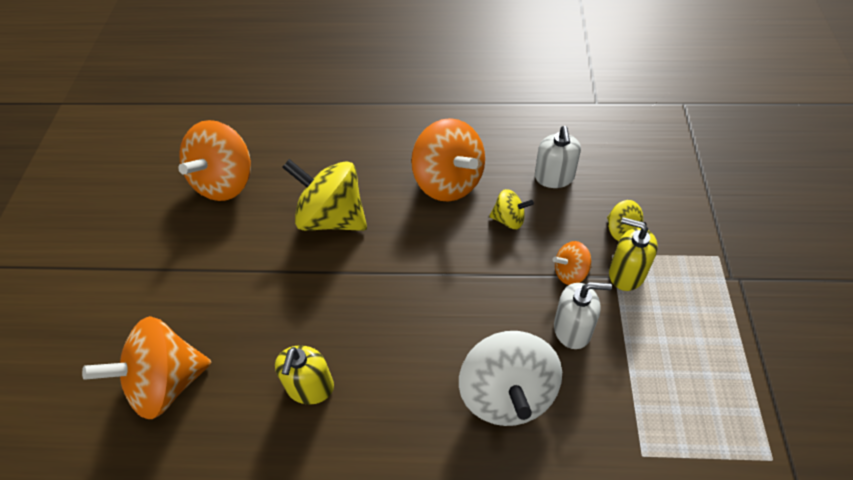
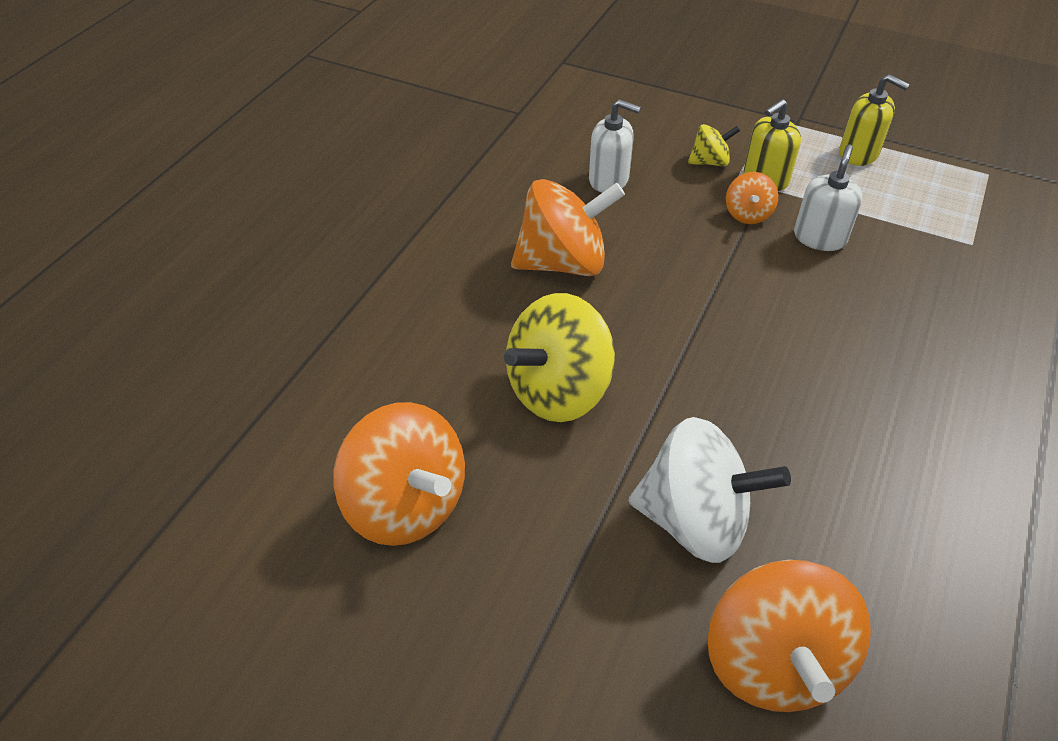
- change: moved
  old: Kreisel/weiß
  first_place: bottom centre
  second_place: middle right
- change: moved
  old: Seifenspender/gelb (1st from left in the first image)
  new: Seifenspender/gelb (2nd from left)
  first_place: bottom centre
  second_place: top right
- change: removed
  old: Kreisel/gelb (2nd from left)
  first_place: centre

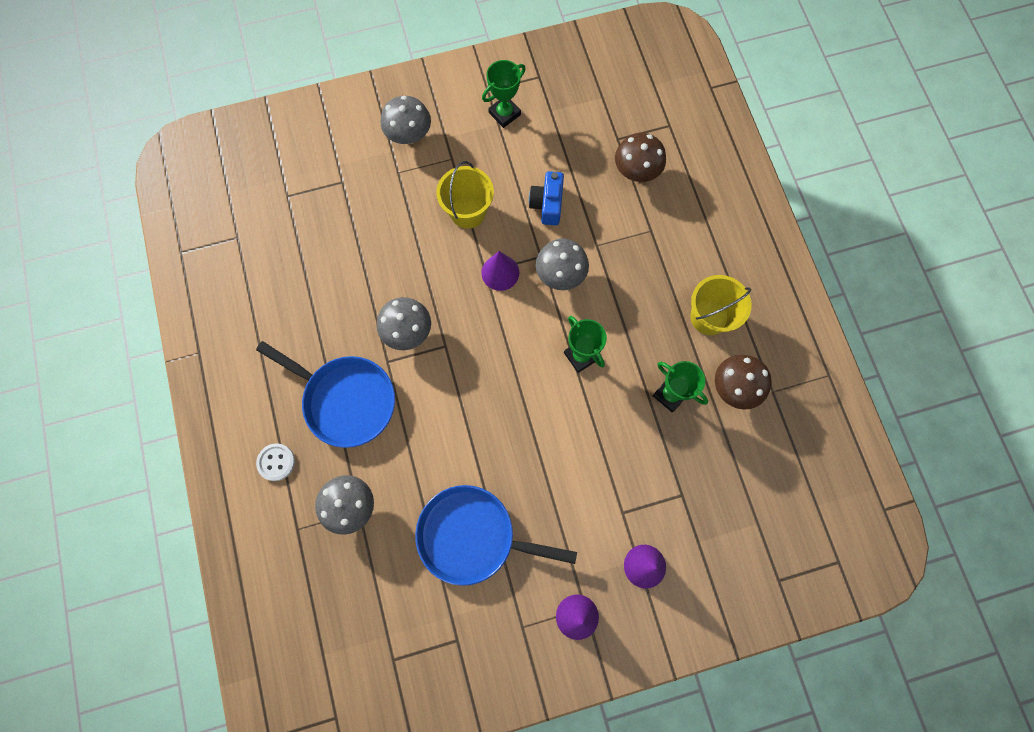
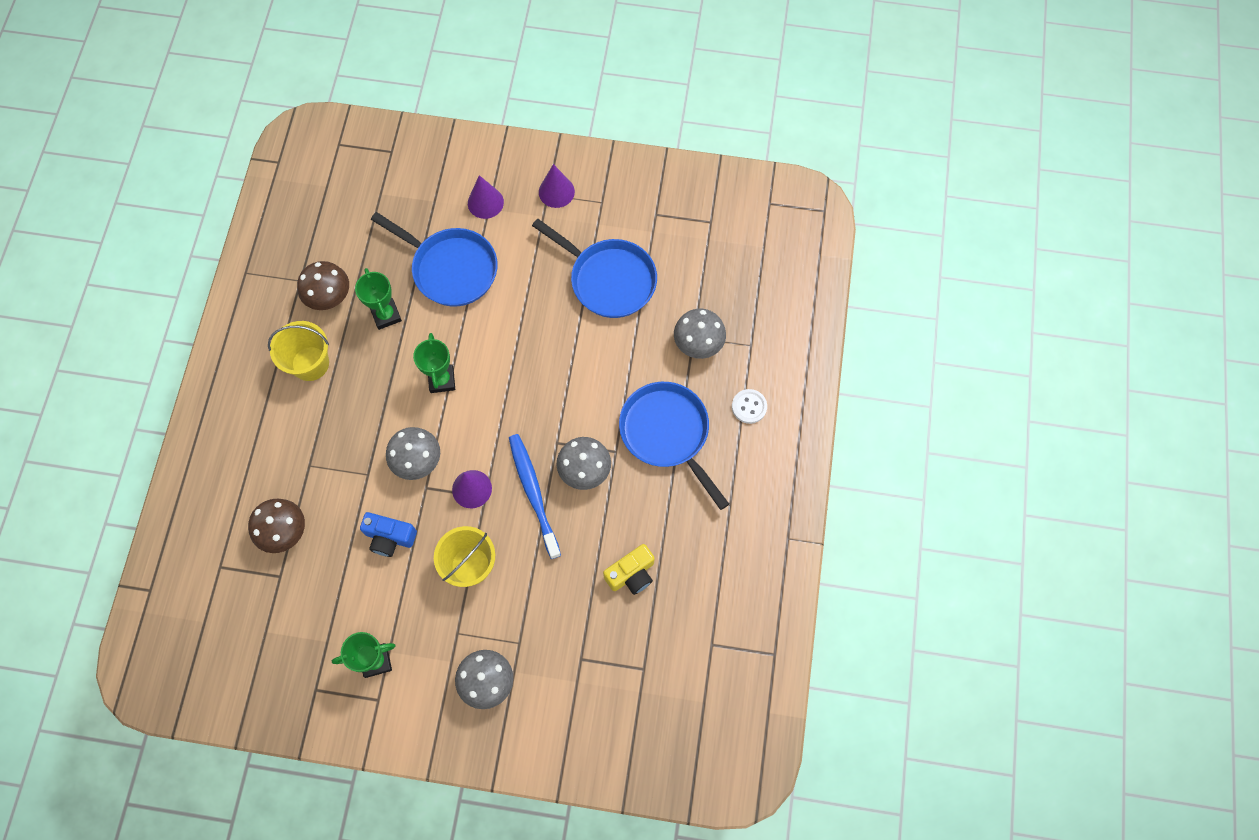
- change: turned
  old: Kamera/blau
  first_place: top centre
  second_place: middle left
  degrees: 75
- change: added
  new: Pfanne/blau (1st from left)
  second_place: top centre
- change: added
  new: Zahnbürste/blau
  second_place: centre
- change: added
  new: Kamera/gelb
  second_place: bottom centre

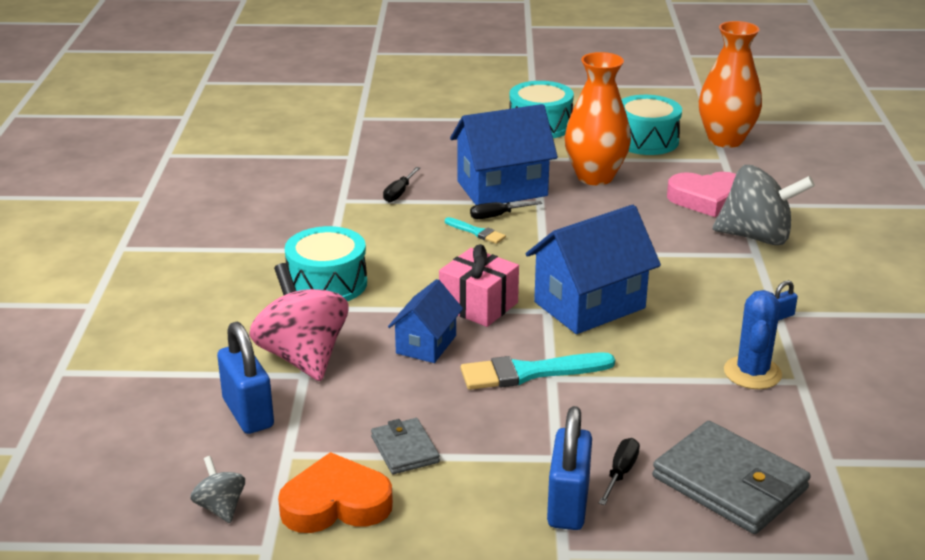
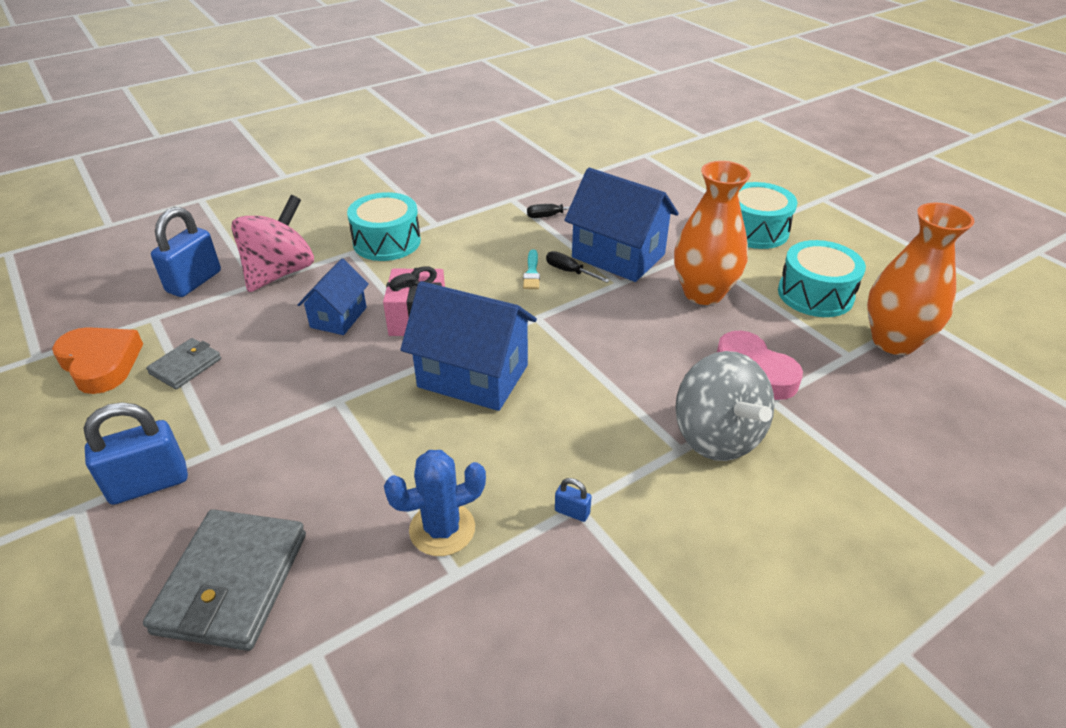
- change: turned
  old: Haus/blau (1st from left)
  first_place: centre
  second_place: middle left
  degrees: -60
- change: removed
  old: Kreisel/grau (1st from left)
  first_place: bottom left
- change: removed
  old: Pinsel/türkis (2nd from left)
  first_place: centre
- change: removed
  old: Schraubenzieher/schwarz (3rd from left)
  first_place: bottom right

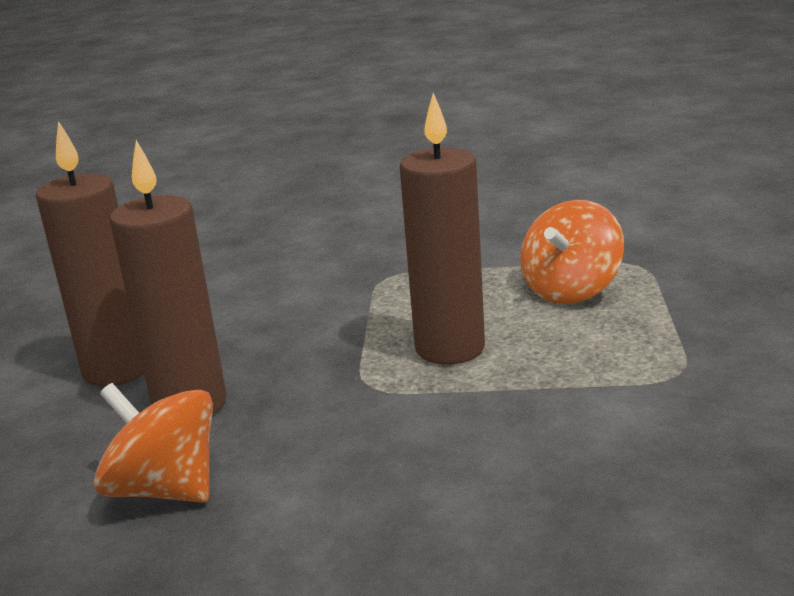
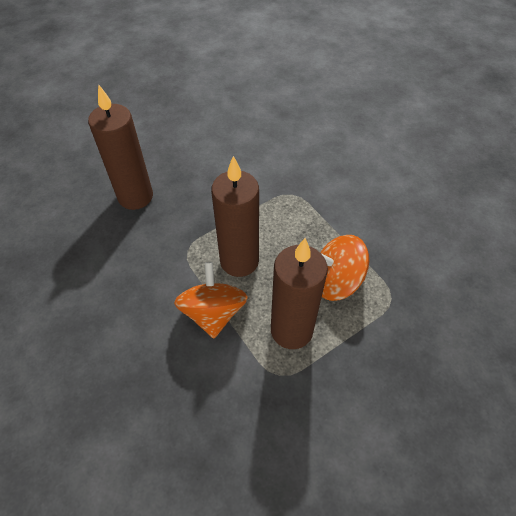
- change: moved
  old: Kreisel/orange (1st from left)
  first_place: bottom left
  second_place: centre
- change: moved
  old: Kerze/braun (1st from left in the first image)
  new: Kerze/braun (3rd from left)
  first_place: middle left
  second_place: centre

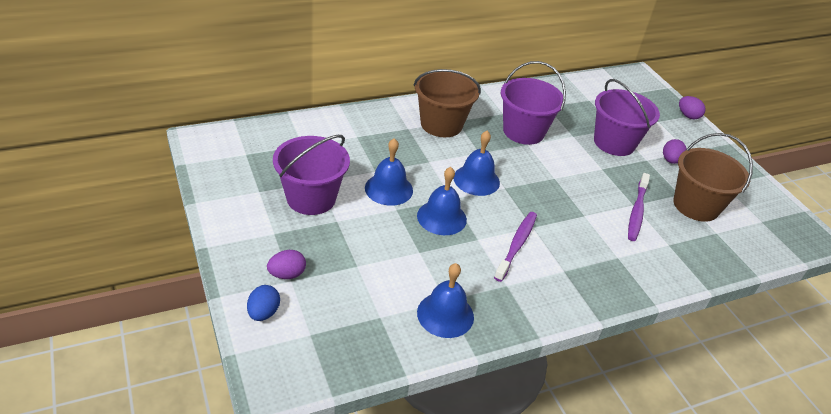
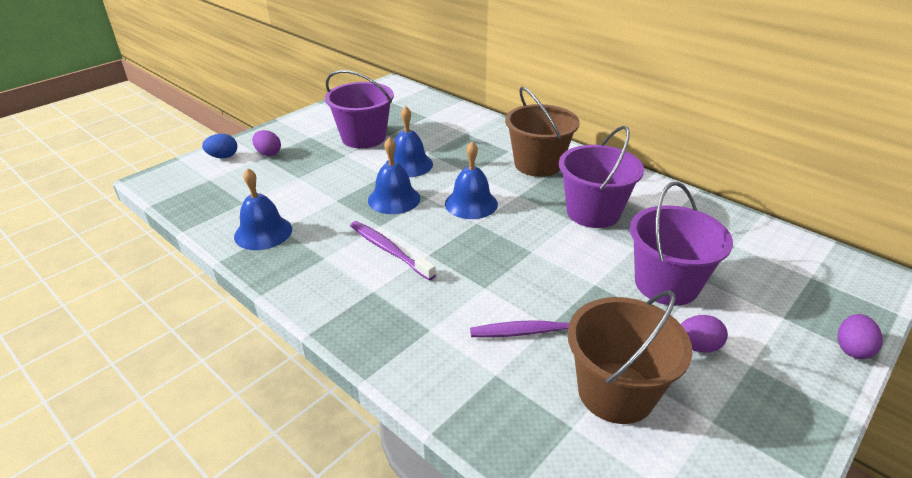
- change: turned
  old: Zahnbürste/lila (1st from left)
  first_place: centre
  second_place: centre
  degrees: -135

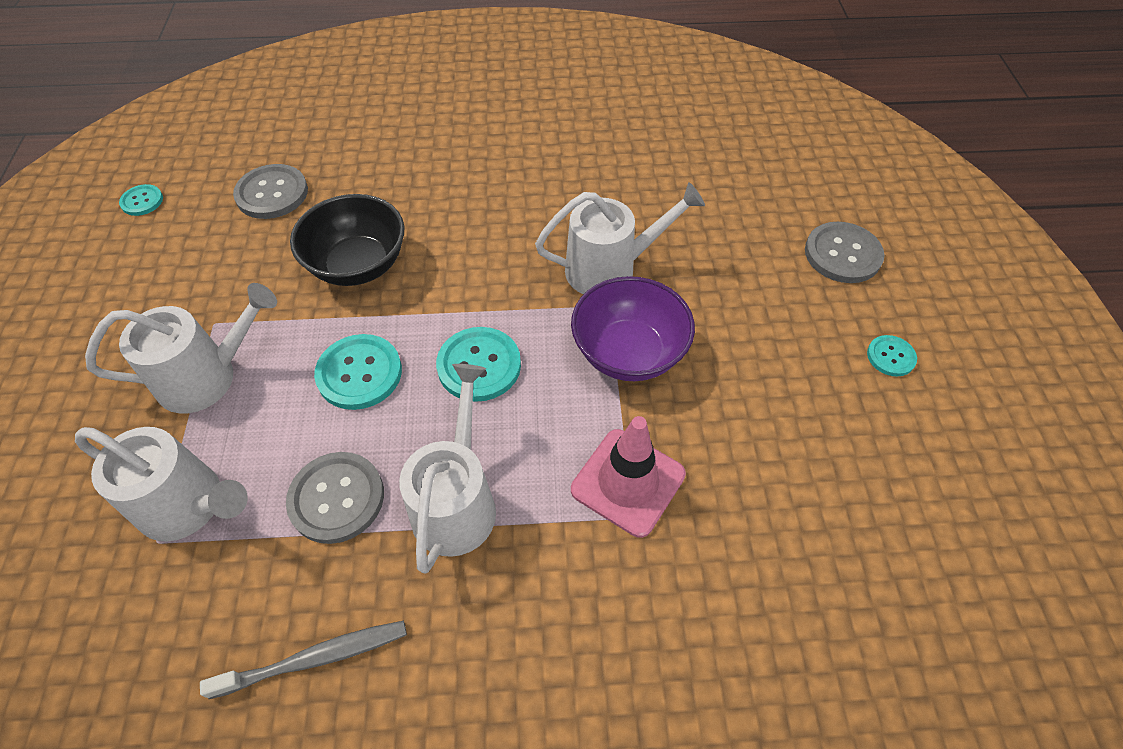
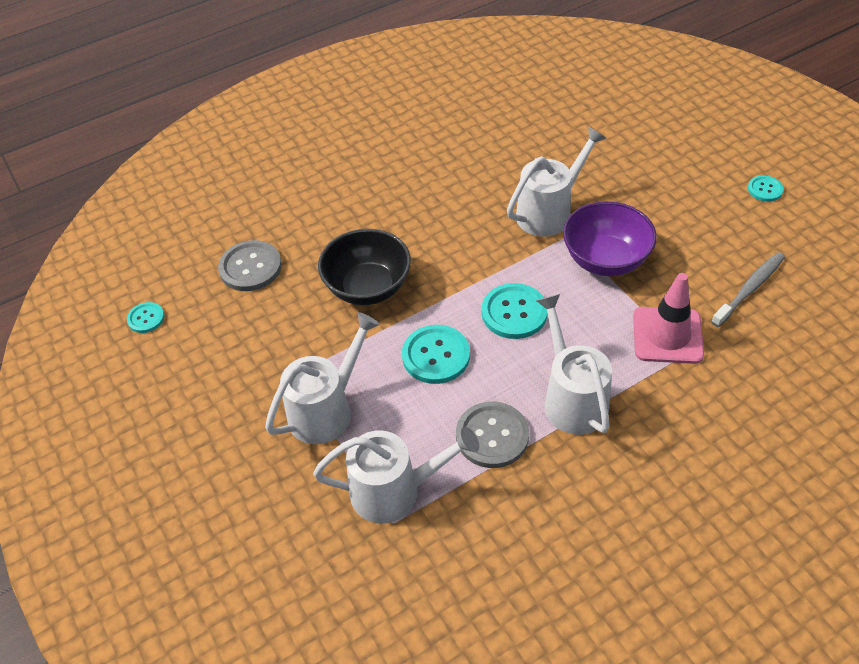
- change: moved
  old: Zahnbürste/grau
  first_place: bottom left
  second_place: middle right
- change: removed
  old: Knopf/grau (3rd from left)
  first_place: middle right

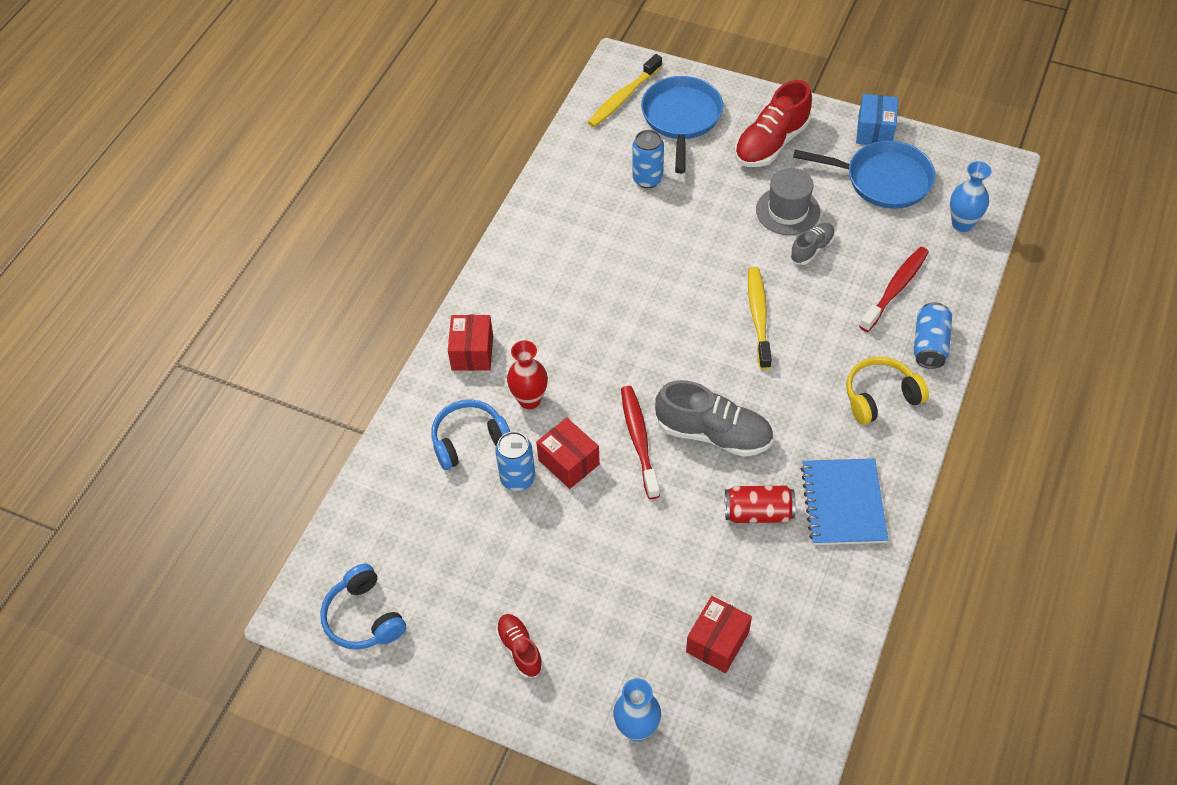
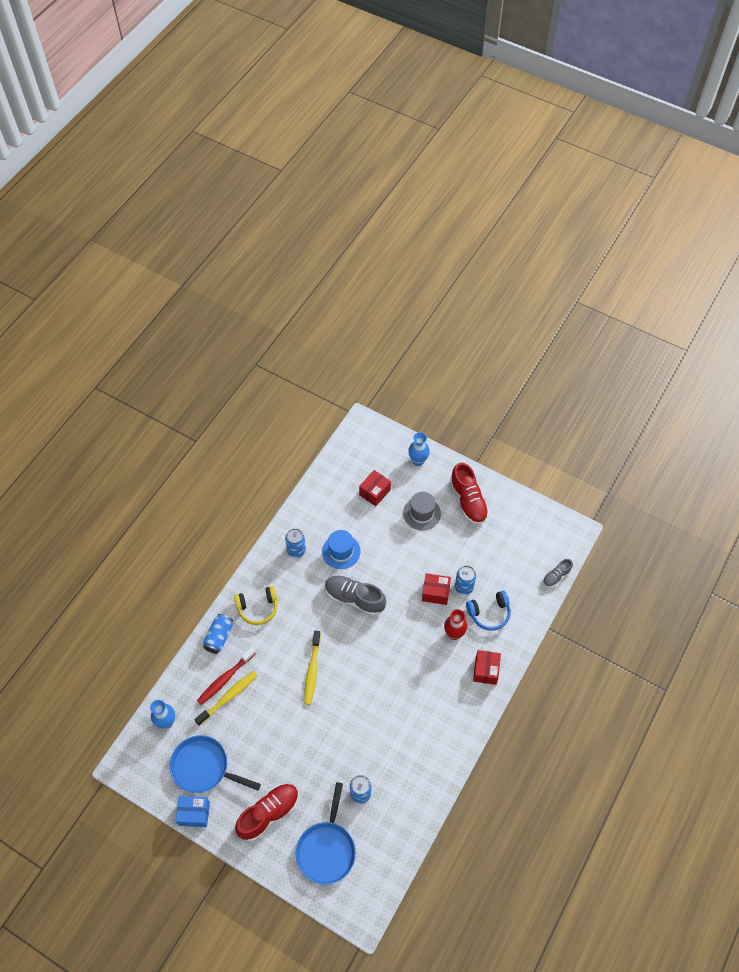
- change: turned
  old: Schachtel/blau
  first_place: top right
  second_place: bottom left
  degrees: 75
- change: moved
  old: Zahnbürste/gelb (1st from left)
  first_place: top centre
  second_place: bottom left
- change: replaced
  old: Notizbuch/blau
  new: Dose/blau (2nd from left)
  first_place: middle right
  second_place: centre
- change: replaced
  old: Dose/rot
  new: Hut/blau
  first_place: centre
  second_place: centre
- change: moved
  old: Hut/grau
  first_place: top right
  second_place: centre
- change: turned
  old: Schachtel/rot (2nd from left)
  first_place: centre
  second_place: centre
  degrees: -45
- change: resized
  old: Schuh/rot (1st from left in the first image)
  first_place: bottom centre
  second_place: centre
  factor: 1.81
- change: moved
  old: Schuh/grau (2nd from left)
  first_place: top right
  second_place: middle right
- change: removed
  old: Kopfhörer/blau (1st from left)
  first_place: bottom left
- change: removed
  old: Zahnbürste/rot (1st from left)
  first_place: centre

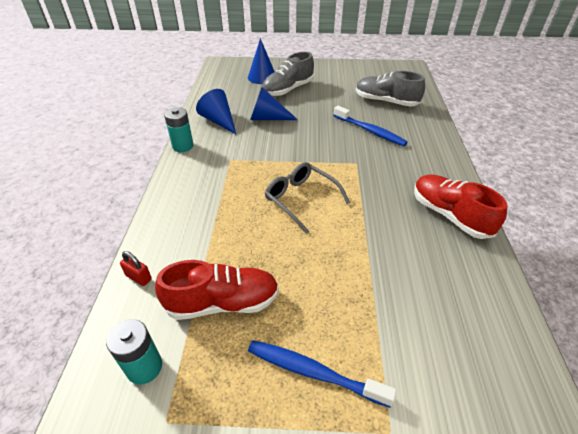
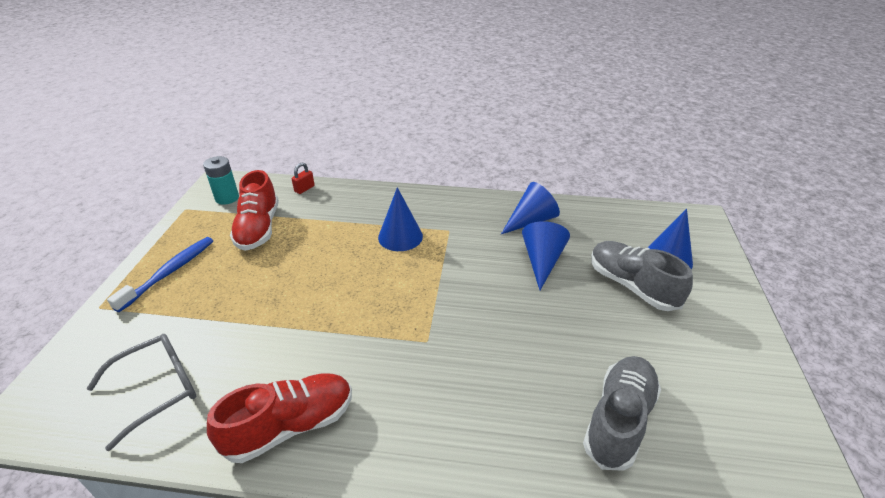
- change: moved
  old: Brille/grau
  first_place: centre
  second_place: bottom left
- change: added
  new: Kegel/blau (1st from left)
  second_place: centre
- change: removed
  old: Batterie/türkis (2nd from left)
  first_place: top left
- change: removed
  old: Zahnbürste/blau (2nd from left)
  first_place: top centre

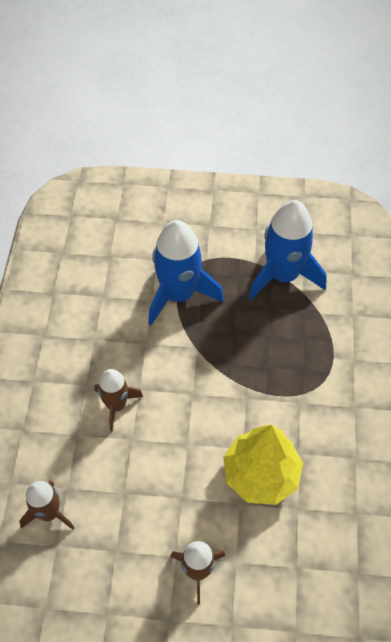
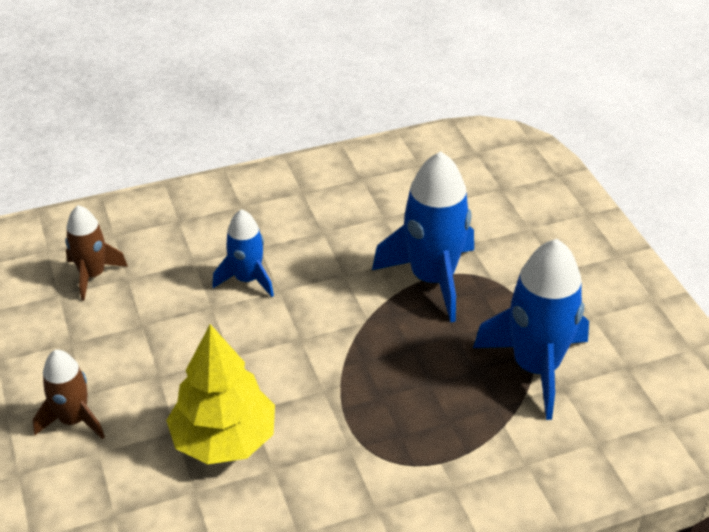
- change: recoloured
  old: Rakete/braun (2nd from left)
  new: Rakete/blau (1st from left)
  first_place: middle left
  second_place: centre

